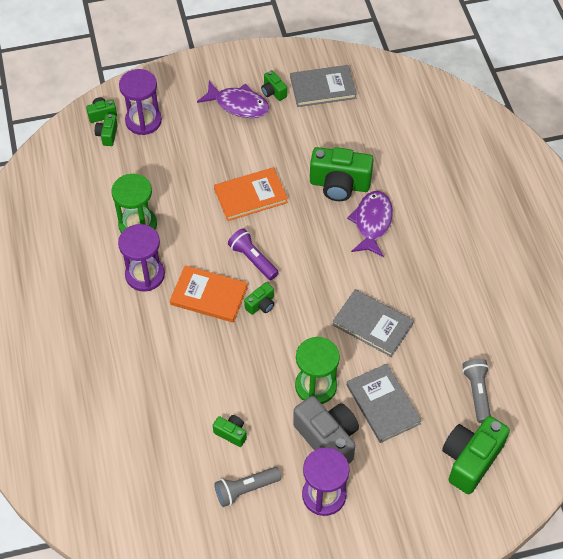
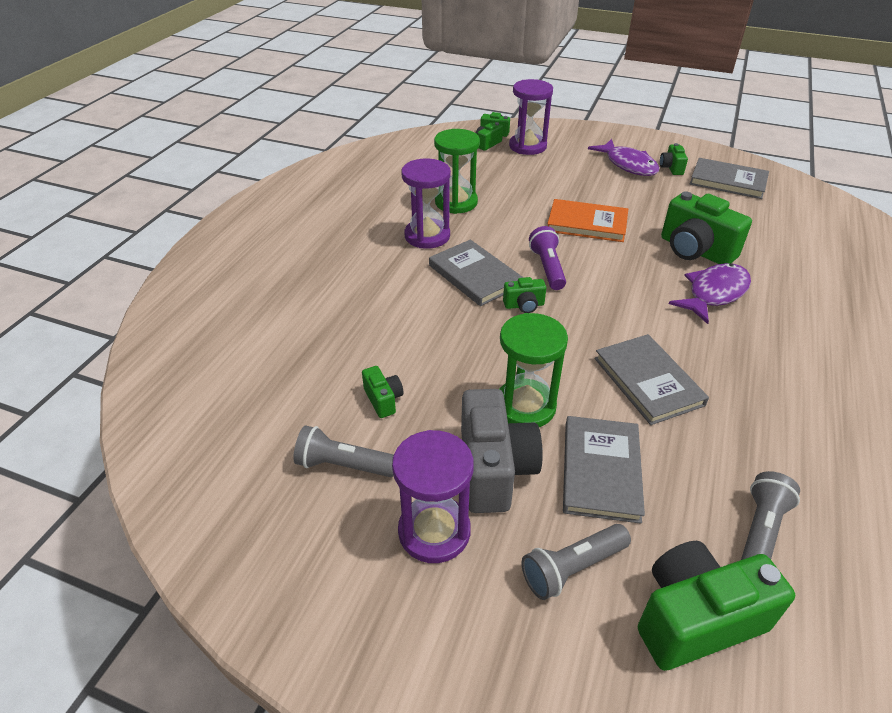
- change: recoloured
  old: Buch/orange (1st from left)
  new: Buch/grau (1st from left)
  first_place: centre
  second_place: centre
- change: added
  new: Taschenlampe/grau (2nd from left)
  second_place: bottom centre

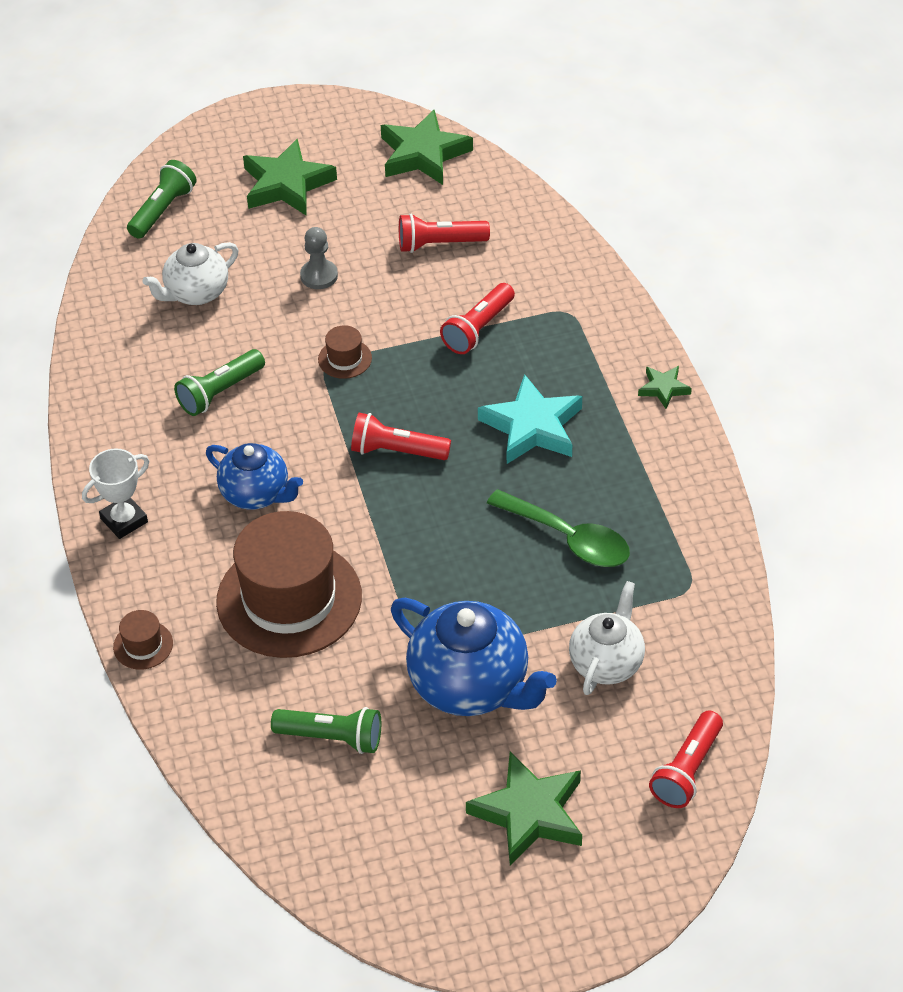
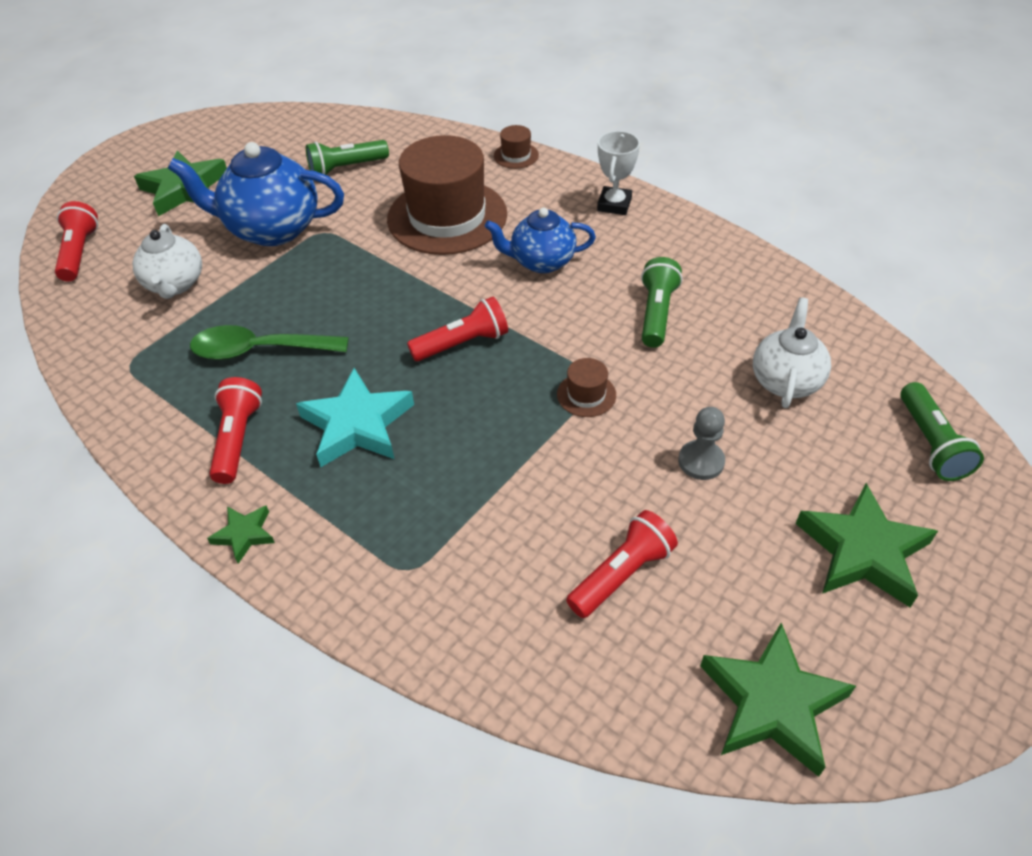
- change: moved
  old: Taschenlampe/rot (3rd from left in the first image)
  new: Taschenlampe/rot (2nd from left)
  first_place: top centre
  second_place: middle left

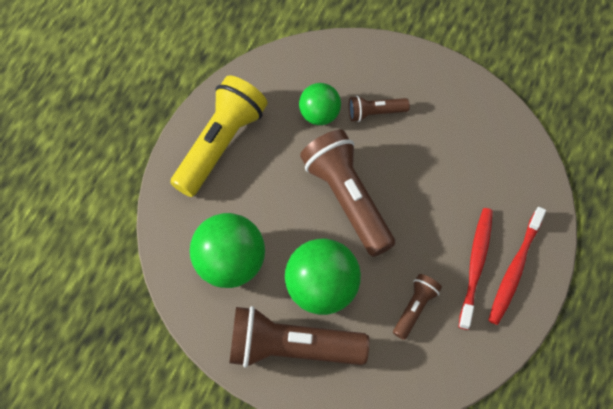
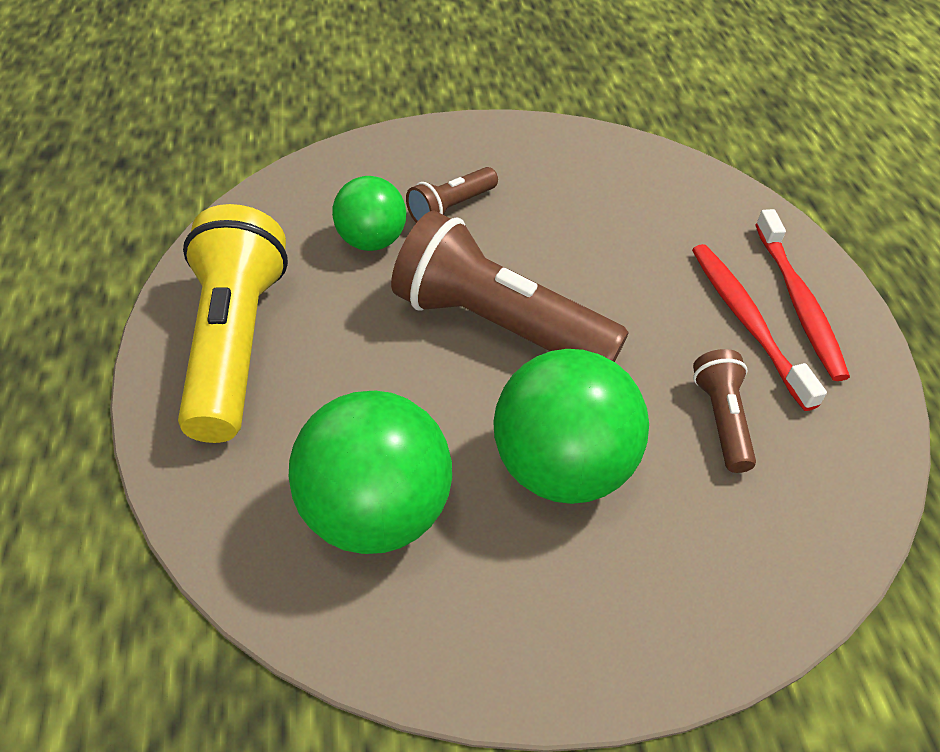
- change: removed
  old: Taschenlampe/braun (1st from left)
  first_place: bottom centre

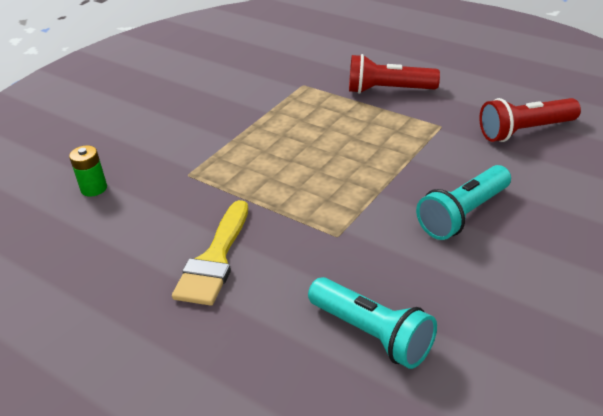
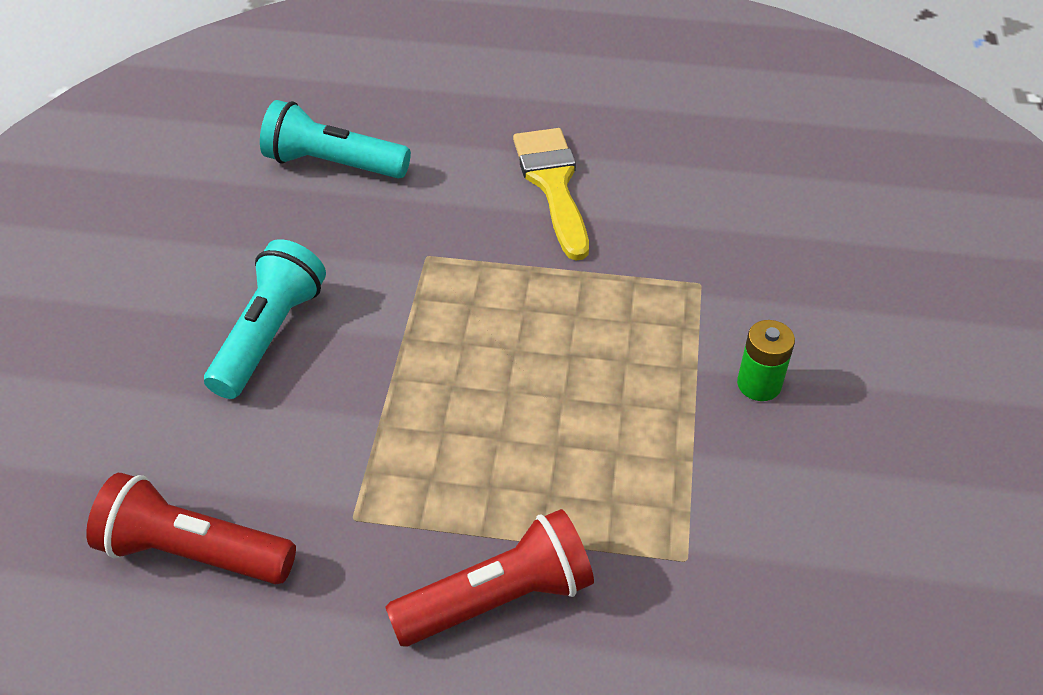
- change: turned
  old: Taschenlampe/rot (2nd from left in the first image)
  first_place: top right
  second_place: bottom left
  degrees: -120
- change: moved
  old: Batterie/grün
  first_place: middle left
  second_place: middle right

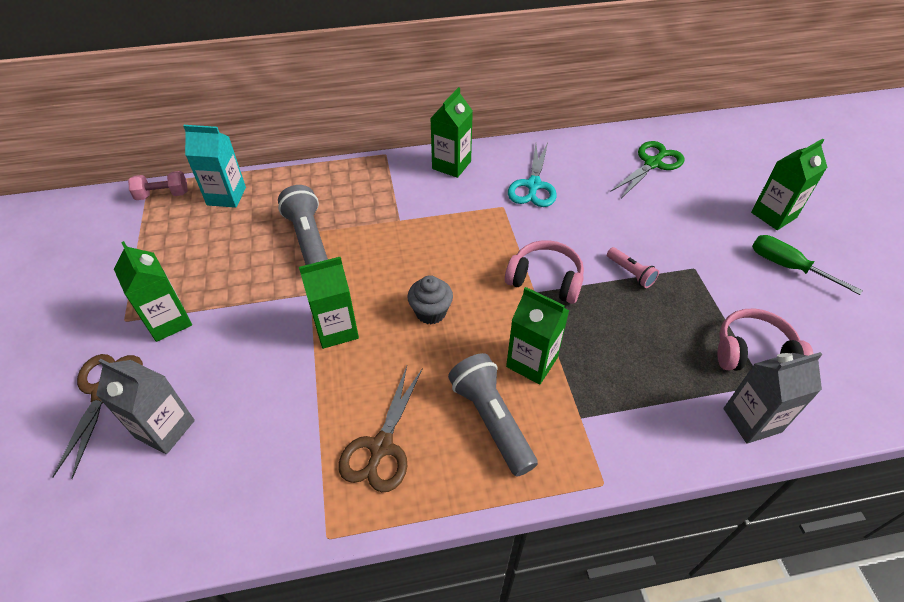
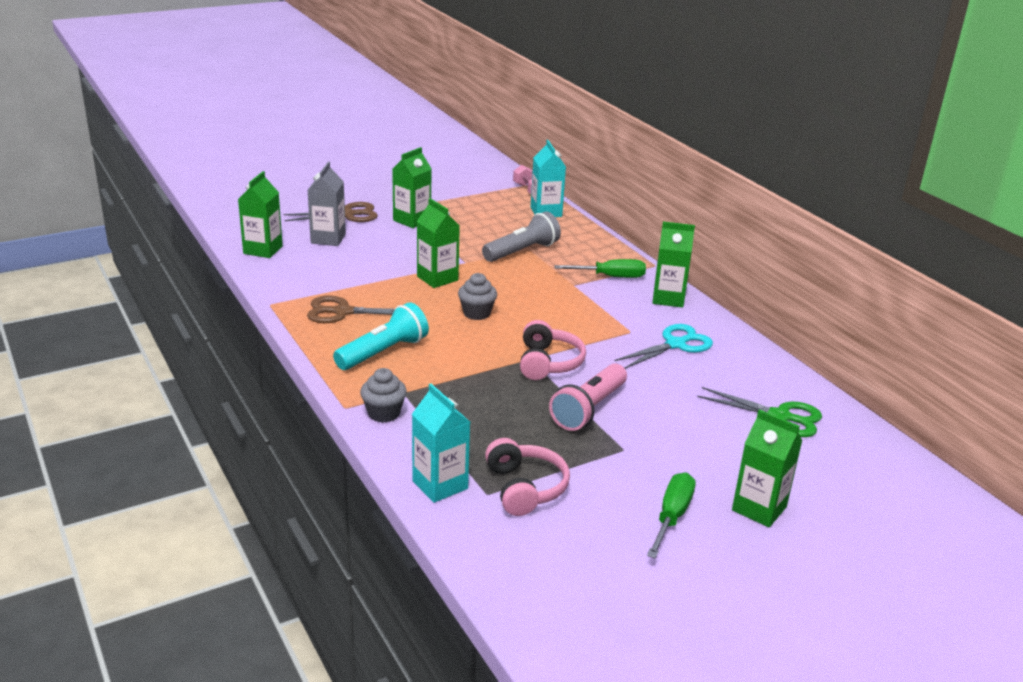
- change: moved
  old: Getränkekarton/grün (4th from left in the first image)
  new: Getränkekarton/grün (1st from left)
  first_place: centre
  second_place: top left
- change: recoloured
  old: Taschenlampe/grau (2nd from left)
  new: Taschenlampe/türkis
  first_place: bottom centre
  second_place: centre
- change: added
  new: Muffin/grau (1st from left)
  second_place: centre
- change: recoloured
  old: Getränkekarton/grau (2nd from left)
  new: Getränkekarton/türkis (1st from left)
  first_place: middle right
  second_place: centre
- change: resized
  old: Taschenlampe/rosa
  first_place: middle right
  second_place: centre
  factor: 1.85
- change: added
  new: Schraubenzieher/grün (1st from left)
  second_place: centre
- change: turned
  old: Schere/türkis
  first_place: top centre
  second_place: centre
  degrees: 150

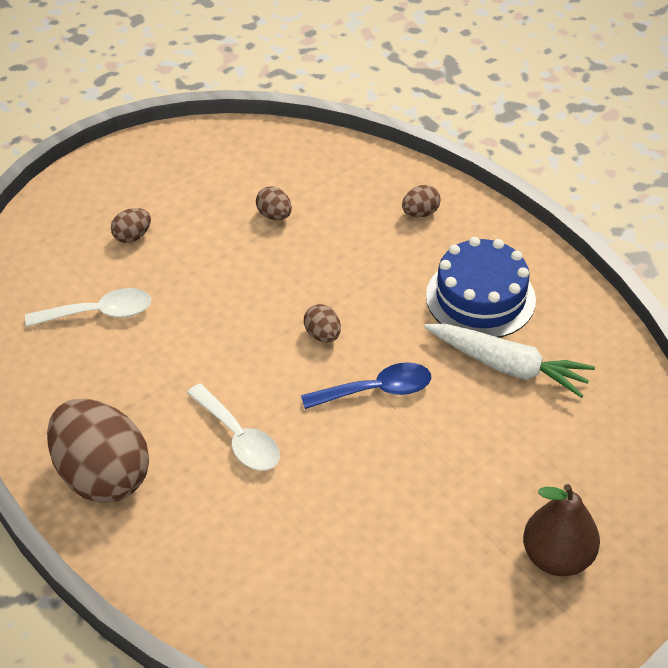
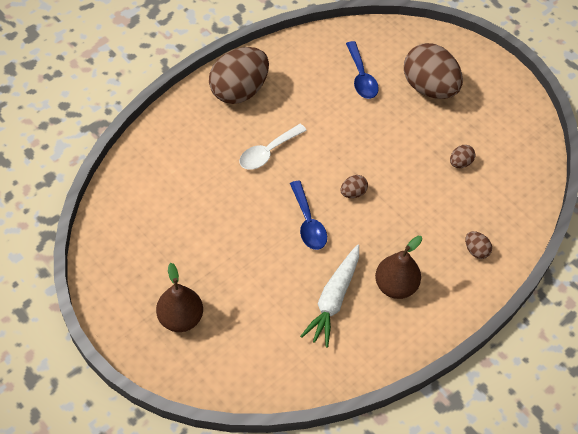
- change: recoloured
  old: Löffel/weiß (1st from left)
  new: Löffel/blau (2nd from left)
  first_place: middle left
  second_place: top centre
- change: replaced
  old: Kuchen/blau
  new: Birne/braun (2nd from left)
  first_place: middle right
  second_place: middle right
- change: resized
  old: Ei/braun (2nd from left in the first image)
  first_place: middle left
  second_place: top right
  factor: 2.37

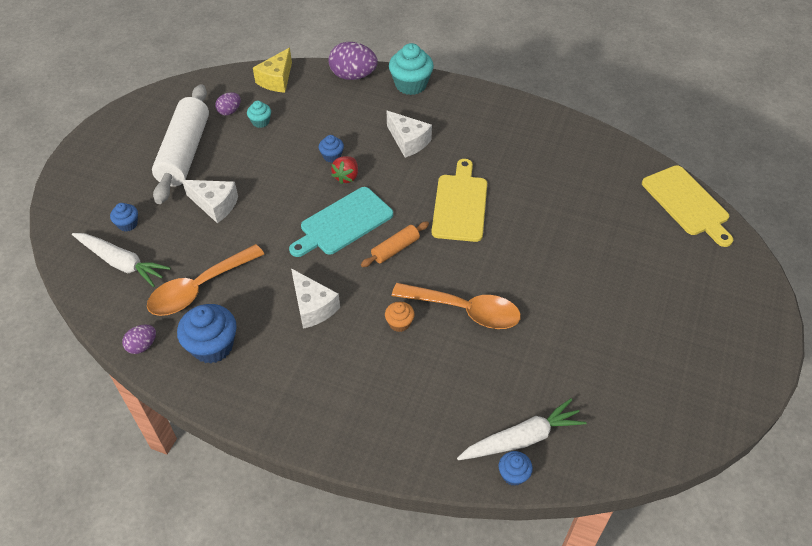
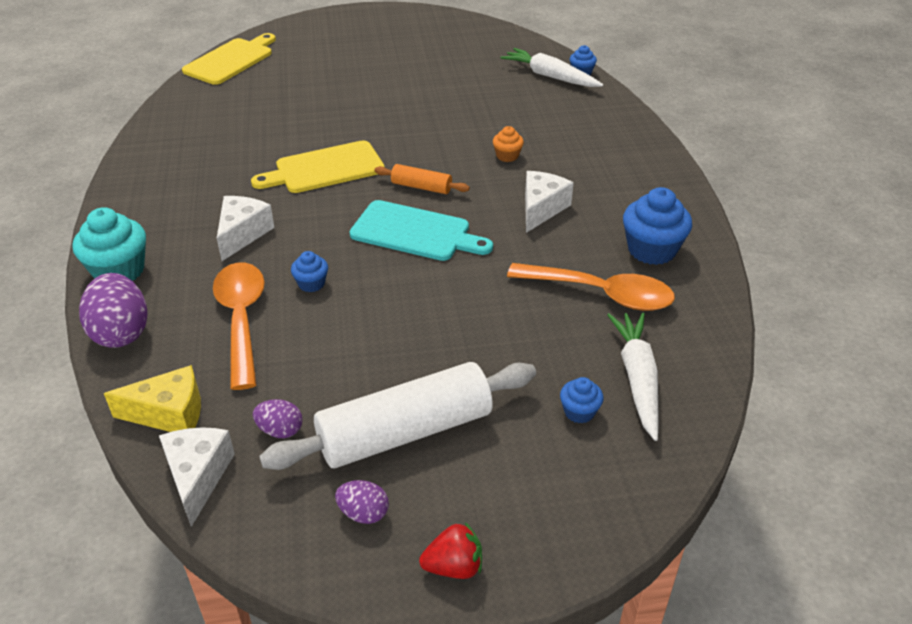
- change: moved
  old: Käse/weiß (1st from left)
  first_place: middle left
  second_place: bottom left
- change: moved
  old: Löffel/orange (2nd from left in the first image)
  new: Löffel/orange (1st from left)
  first_place: centre
  second_place: middle left
- change: moved
  old: Ei/lila (1st from left in the first image)
  new: Ei/lila (3rd from left)
  first_place: middle left
  second_place: bottom centre
- change: moved
  old: Erdbeere/rot
  first_place: top centre
  second_place: bottom centre
- change: removed
  old: Muffin/türkis (1st from left)
  first_place: top left

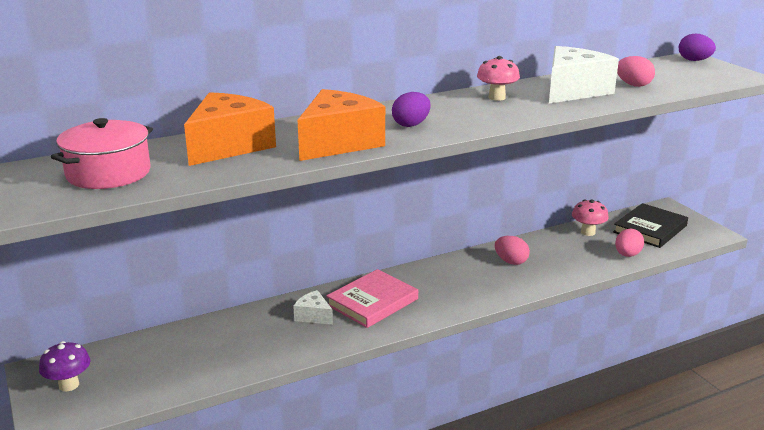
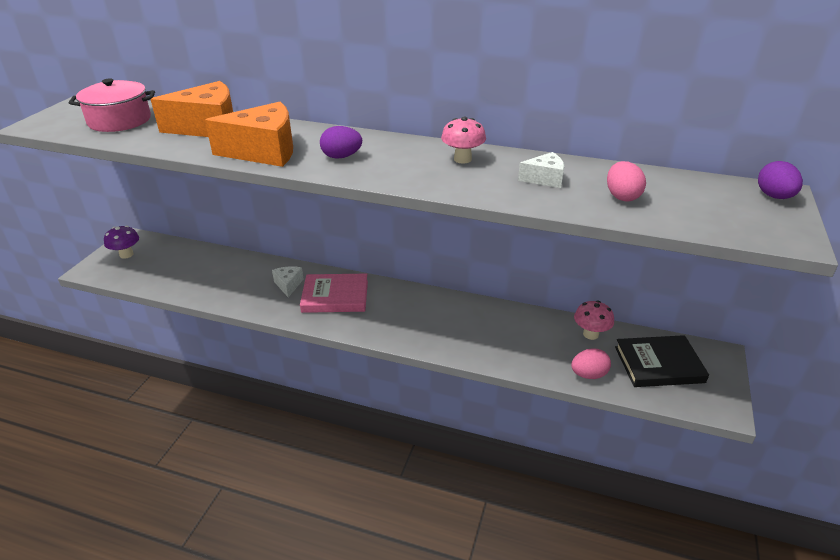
- change: resized
  old: Käse/weiß (2nd from left)
  first_place: top right
  second_place: top centre
  factor: 0.5
- change: removed
  old: Ei/rosa (1st from left)
  first_place: middle right

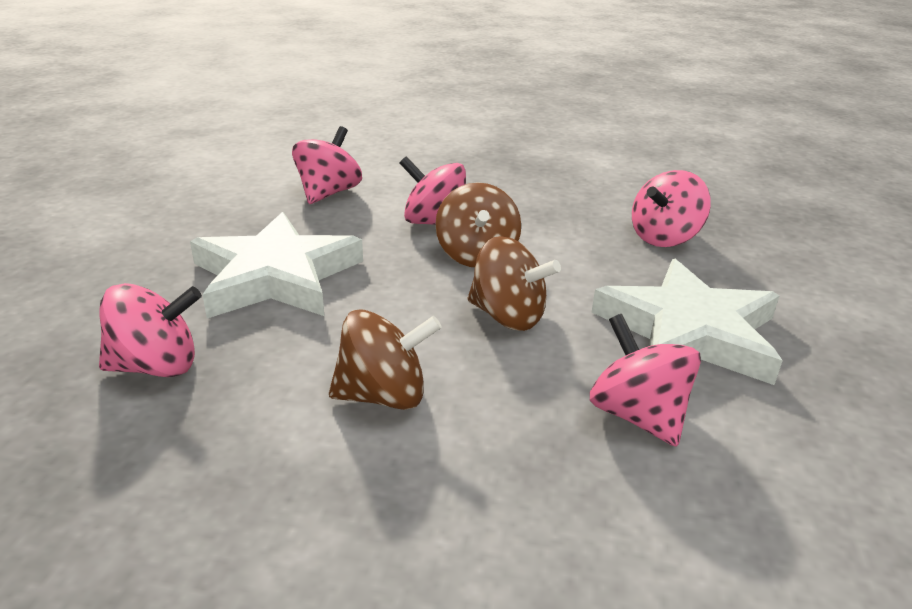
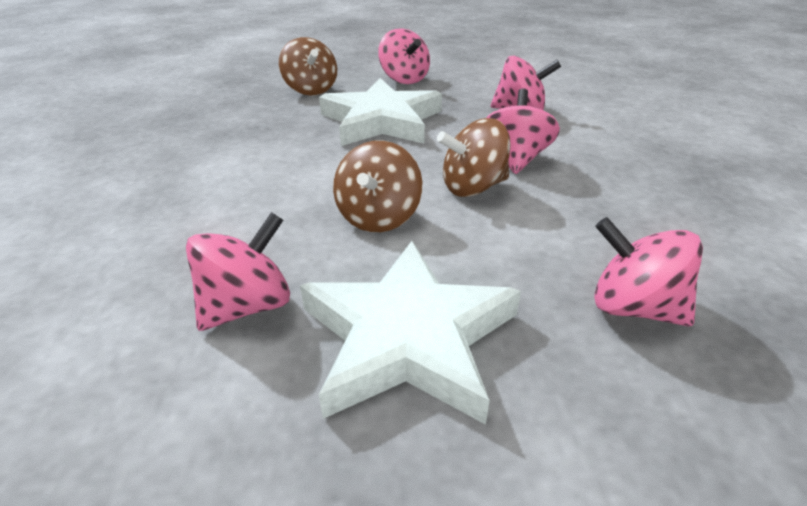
- change: moved
  old: Kreisel/braun (1st from left)
  first_place: centre
  second_place: top centre
- change: moved
  old: Kreisel/rosa (1st from left in the first image)
  new: Kreisel/rosa (2nd from left)
  first_place: middle left
  second_place: top centre

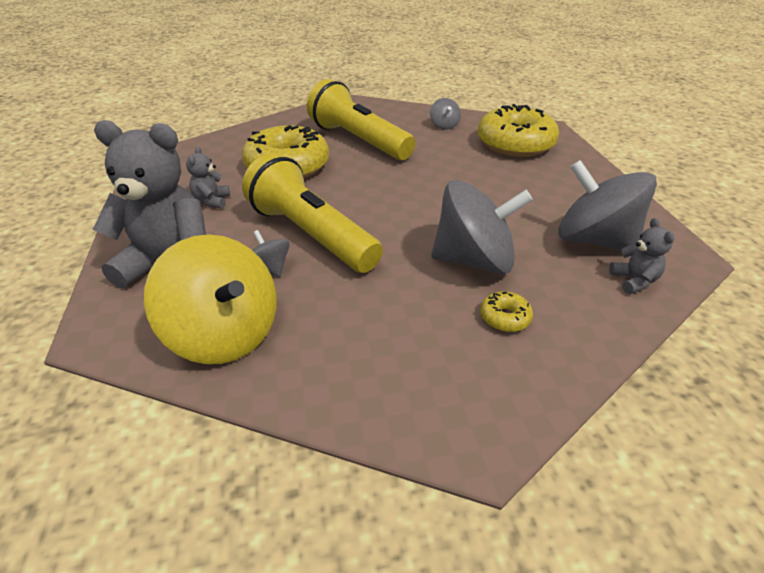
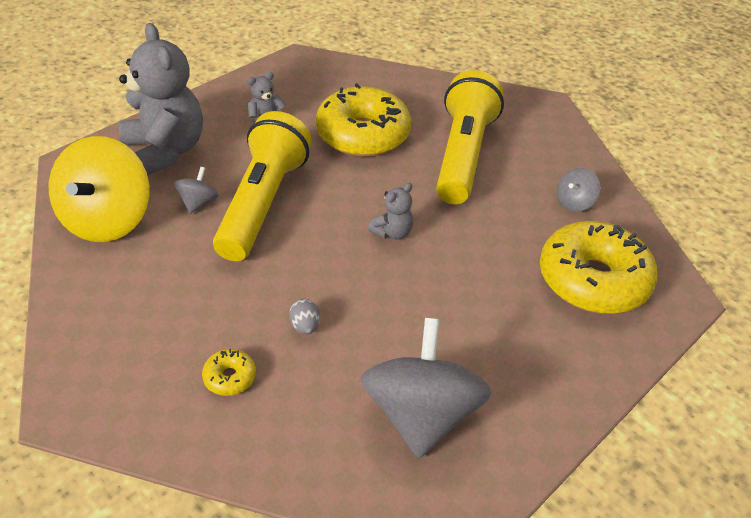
- change: replaced
  old: Kreisel/grau (3rd from left)
  new: Ei/grau
  first_place: centre
  second_place: centre
- change: moved
  old: Teddybär/grau (3rd from left)
  first_place: middle right
  second_place: centre

